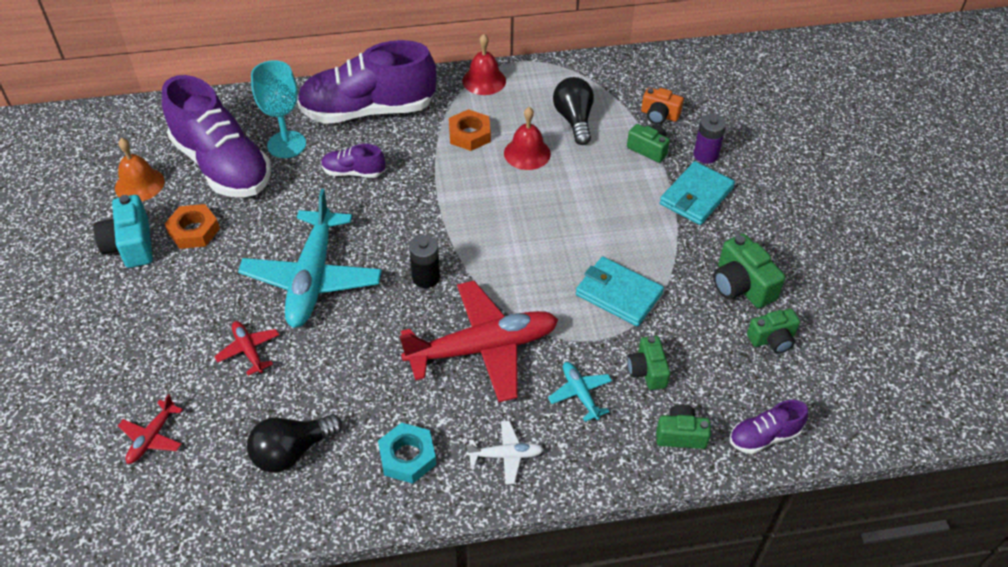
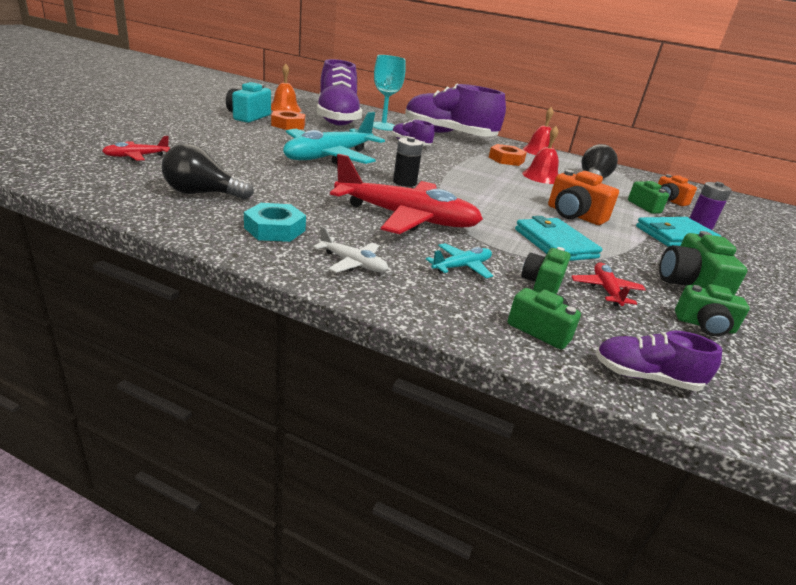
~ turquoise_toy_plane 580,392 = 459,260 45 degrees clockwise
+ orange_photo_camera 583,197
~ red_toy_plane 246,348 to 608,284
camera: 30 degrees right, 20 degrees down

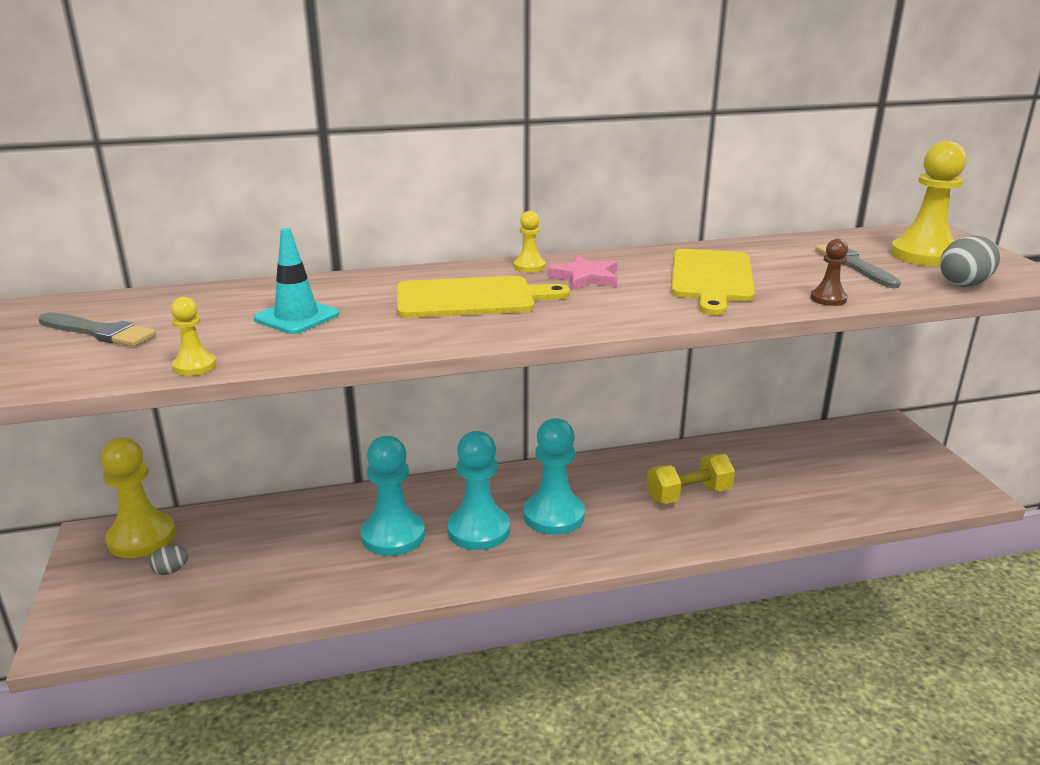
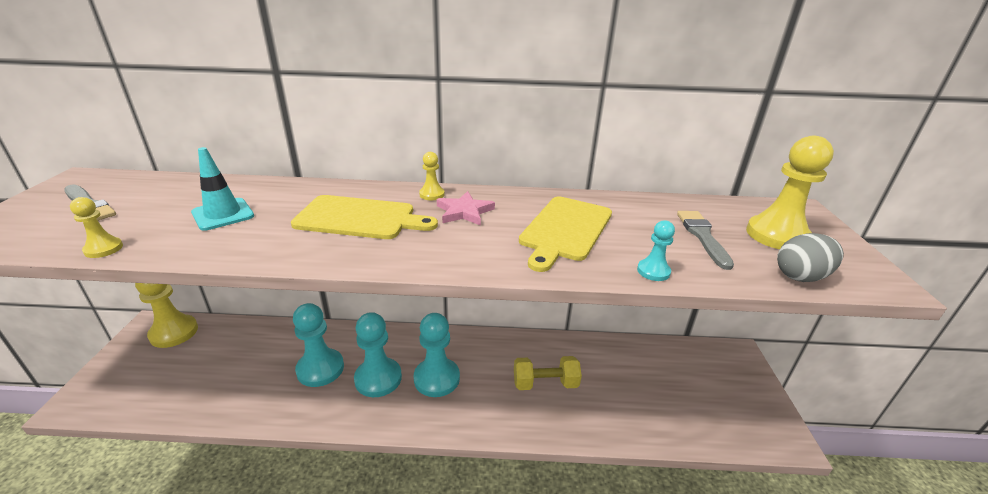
~ russet_pawn 829,272 to turquoise_pawn 656,250
- grey_toy_egg 169,560
camera: 15 degrees right, 5 degrees up

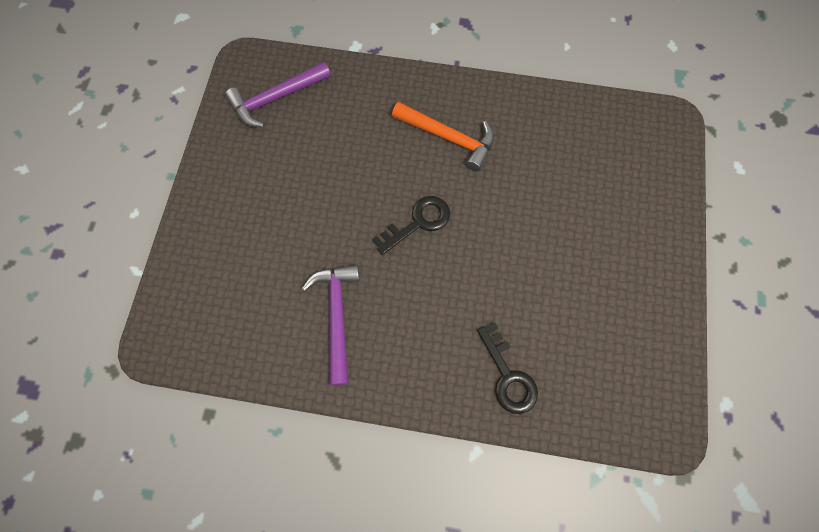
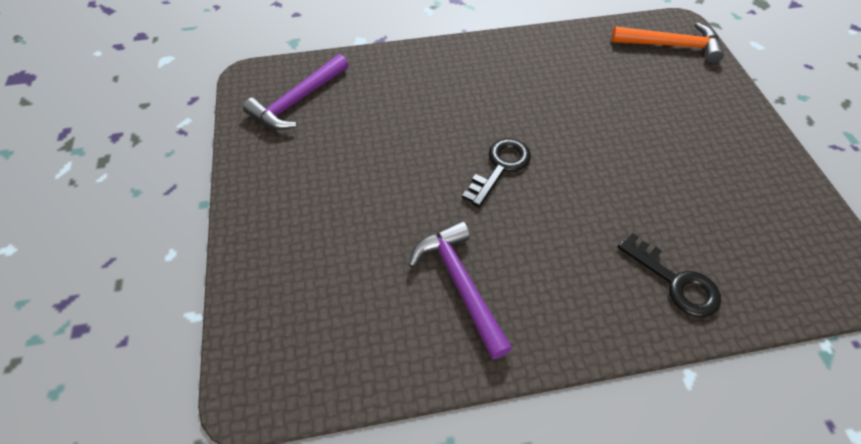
~ orange_carpenter's_hammer 443,137 to 667,42
camera: 20 degrees left, 15 degrees down

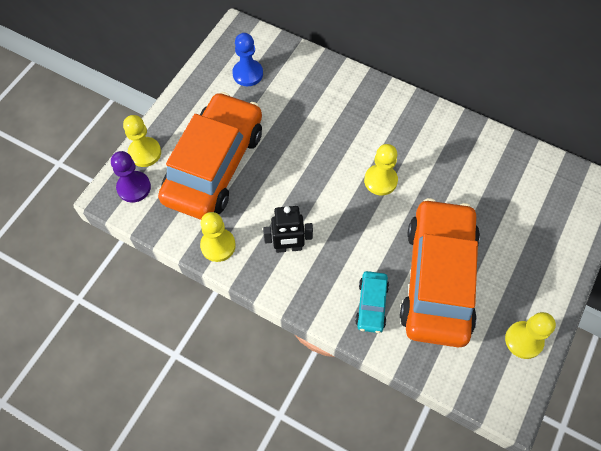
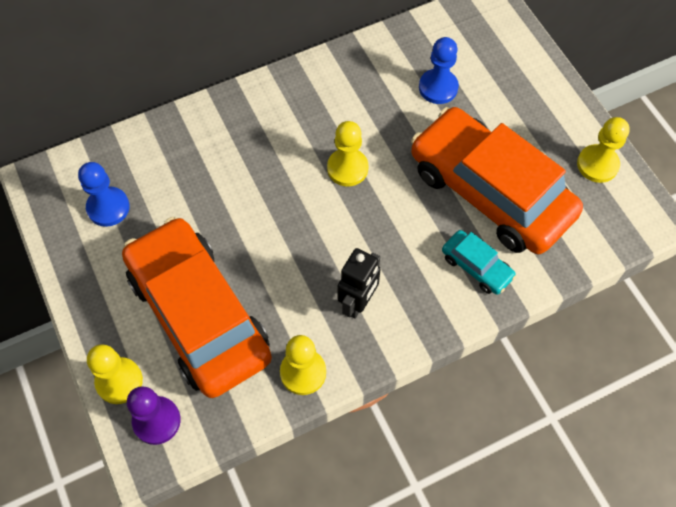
+ royal_blue_pawn 439,70
camera: 55 degrees left, 0 degrees up

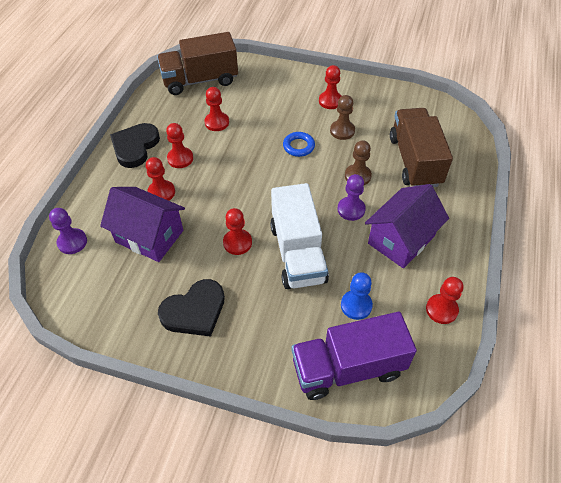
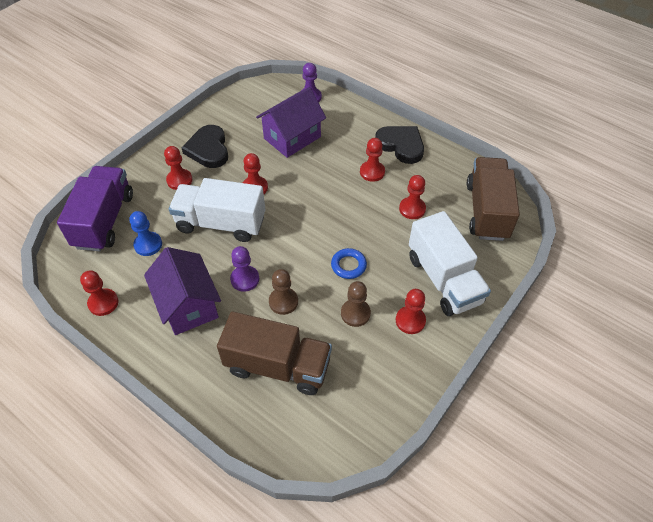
~ red_pawn 160,179 to 178,168
+ pure_white_lorry 450,263
camera: 110 degrees right, 0 degrees up

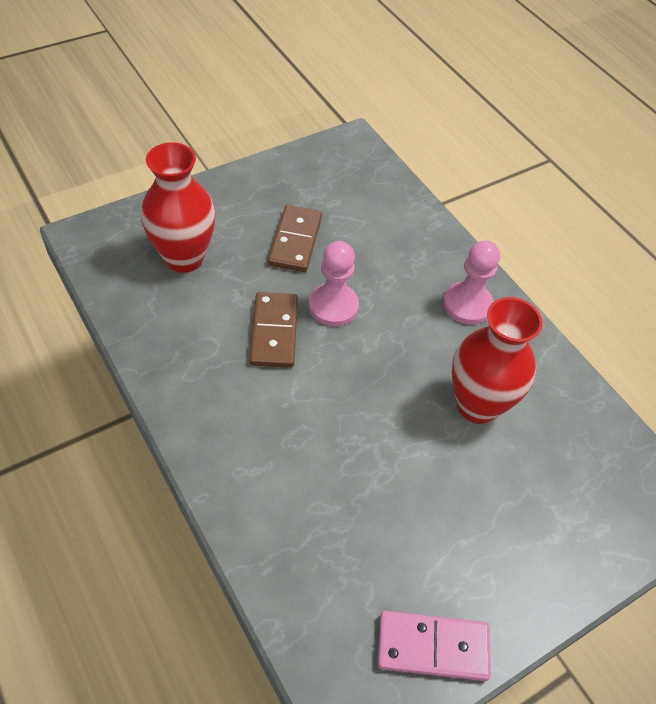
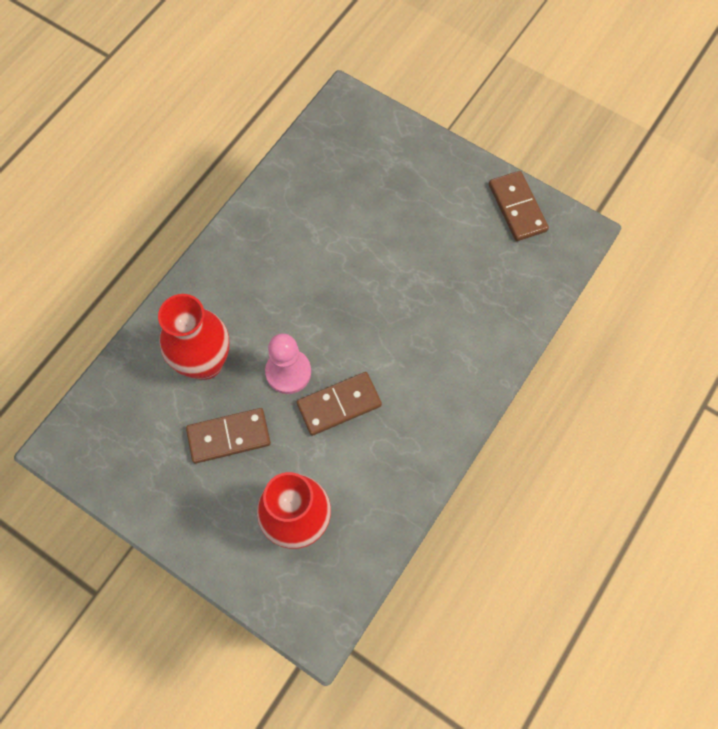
~ red_tall_vase 497,360 to 193,337
~ pink_domino_tile 434,646 to russet_domino_tile 519,206
- pink_pawn 471,282
camera: 110 degrees left, 15 degrees up

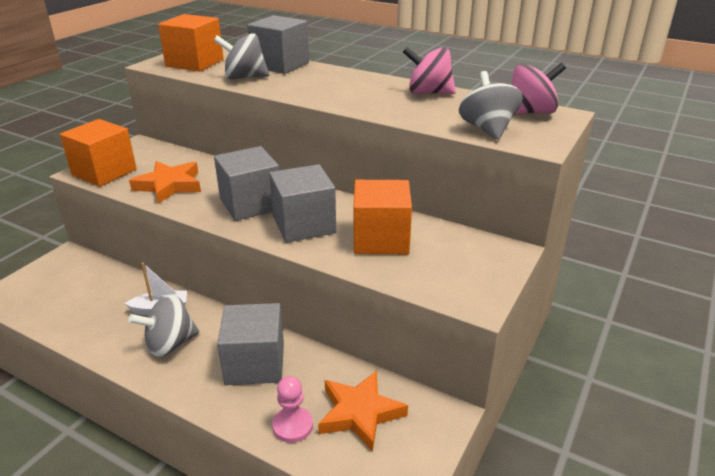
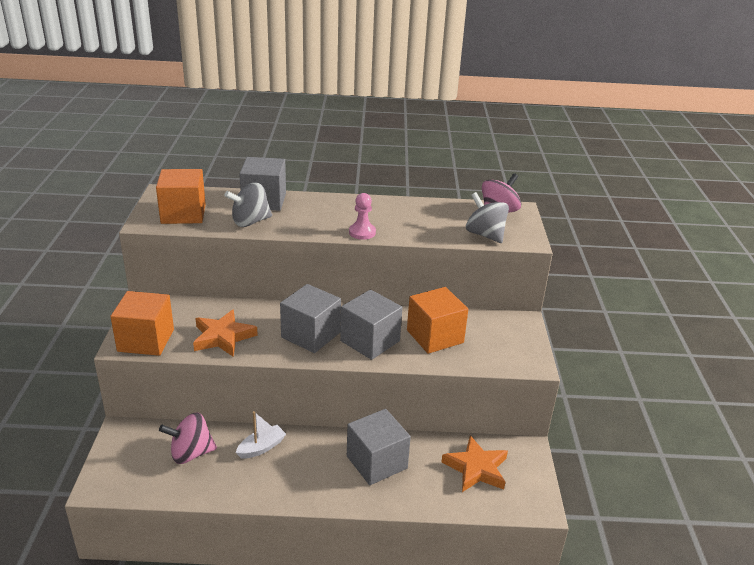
~ pink_spinning_top 429,70 to 188,438
~ pink_pawn 292,409 to 362,216
- grey_spinning_top 164,325
camera: 30 degrees left, 0 degrees up

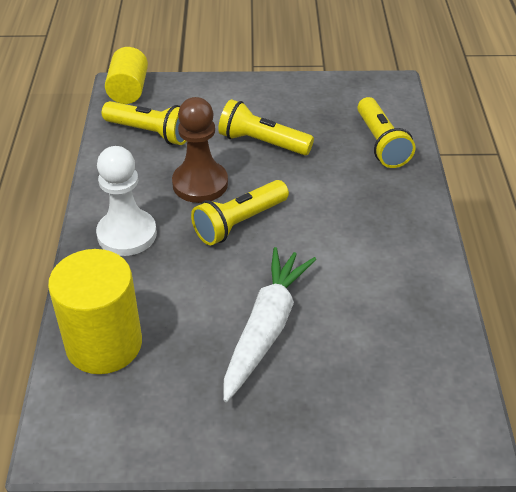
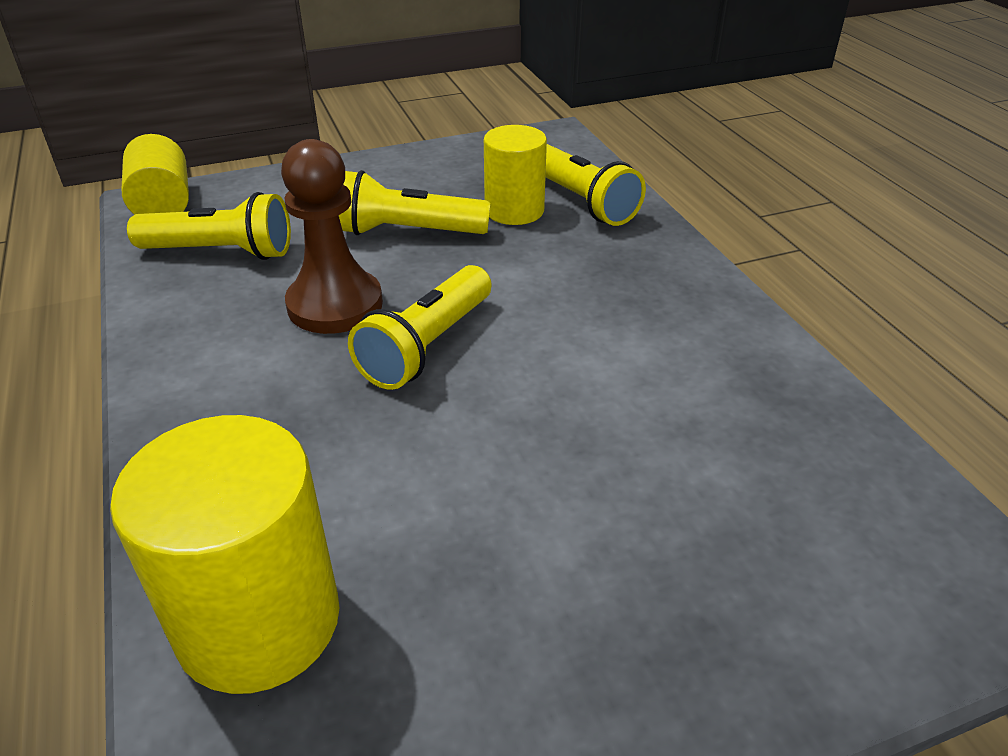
+ bright_yellow_cylinder 515,175
- pure_white_pawn 126,201
- pure_white_carrot 269,324
camera: 20 degrees left, 5 degrees down

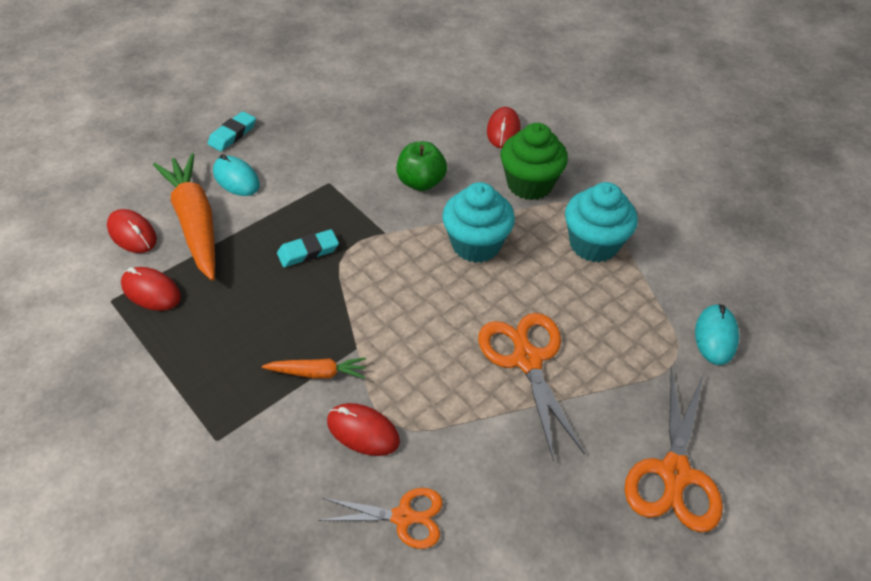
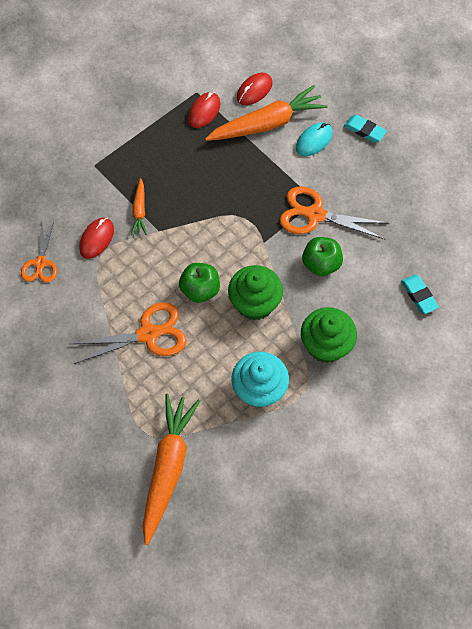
~ turquoise_mouse 717,334 to orange_carrot 171,469
+ emerald_apple 199,283
~ turquoise_fairy_cake 478,222 to emerald_fairy_cake 255,293
~ orange_pair_of_scissors 674,449 to 334,213
~ turquoise_gum_eraser 308,248 to 420,294
- red_mouse 503,127
camera: 90 degrees right, 15 degrees up

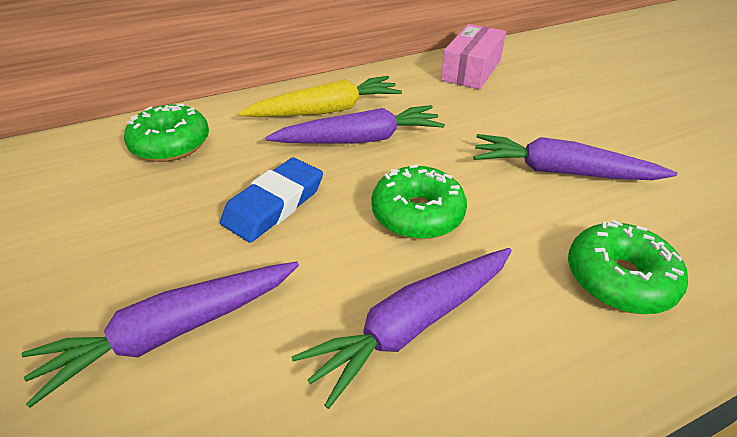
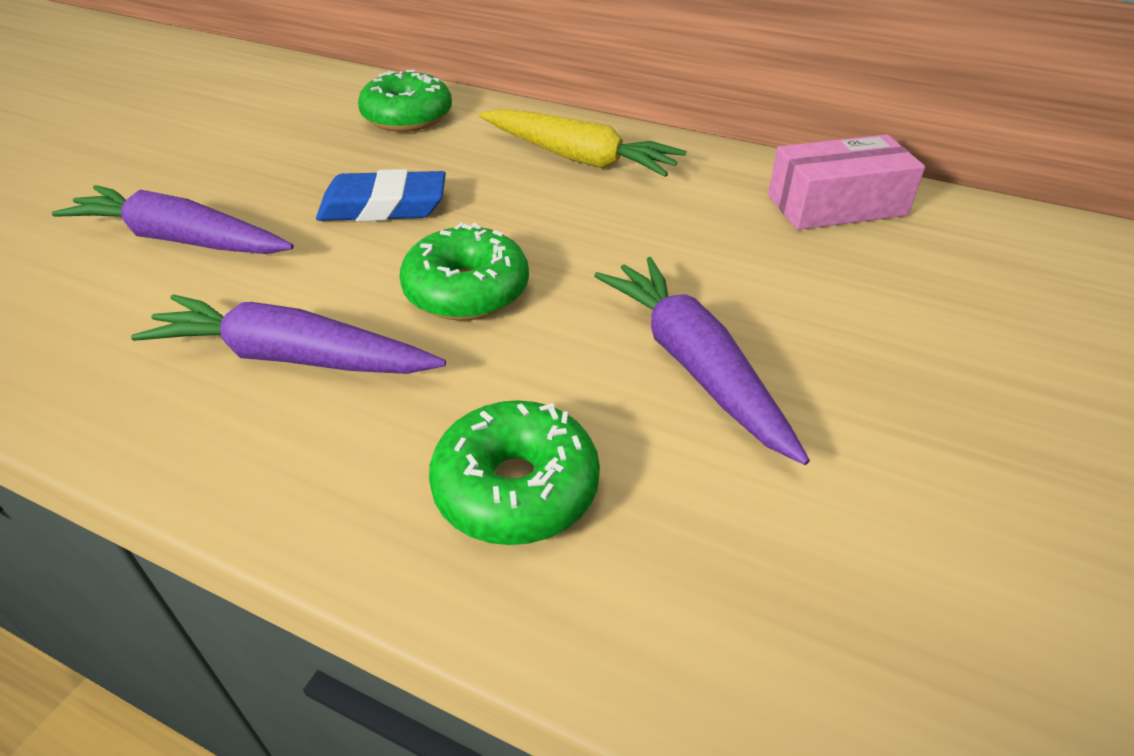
- purple_carrot 355,124
camera: 50 degrees right, 0 degrees up

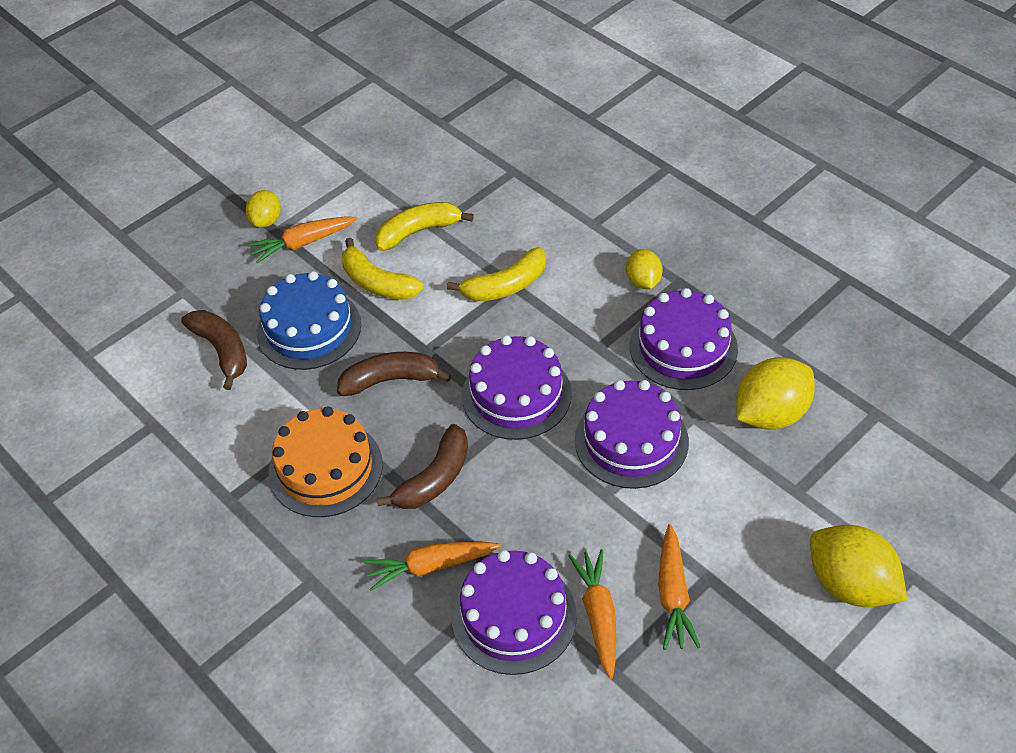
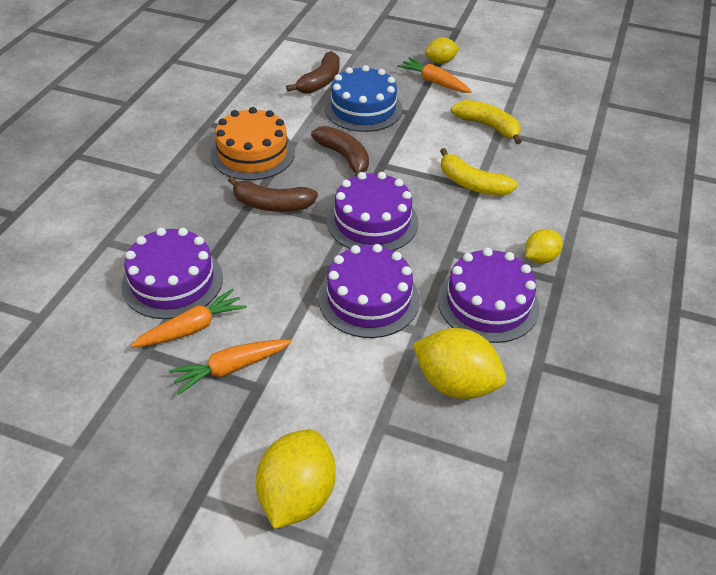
- bright_yellow_banana 382,269
- orange_carrot 432,566
camera: 60 degrees right, 5 degrees down

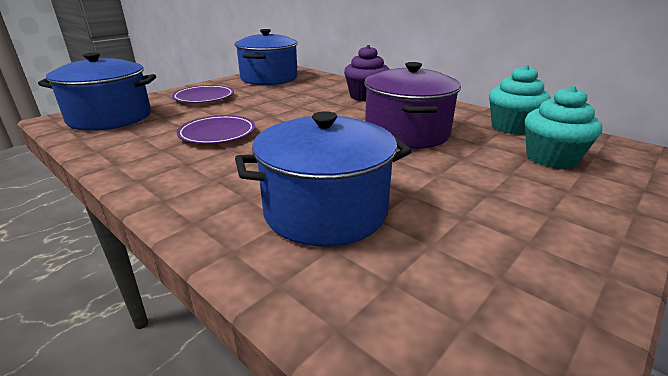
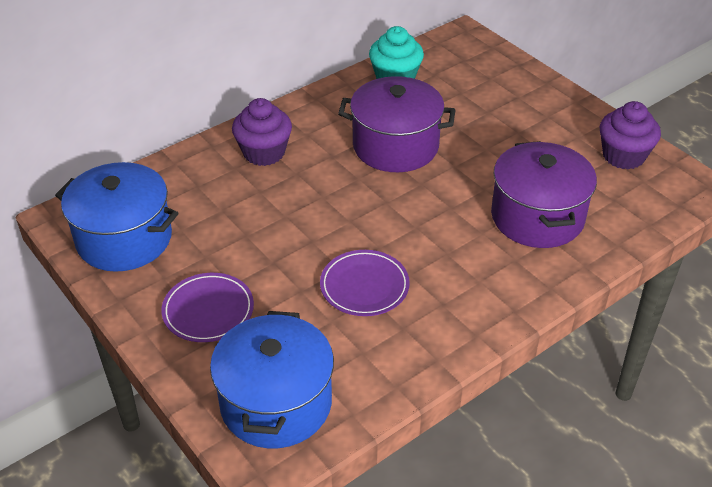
~ royal_blue_pot 323,179 to purple_pot 544,194
+ purple_fairy_cake 630,135
- turquoise_fairy_cake 563,127
camera: 80 degrees left, 15 degrees up

